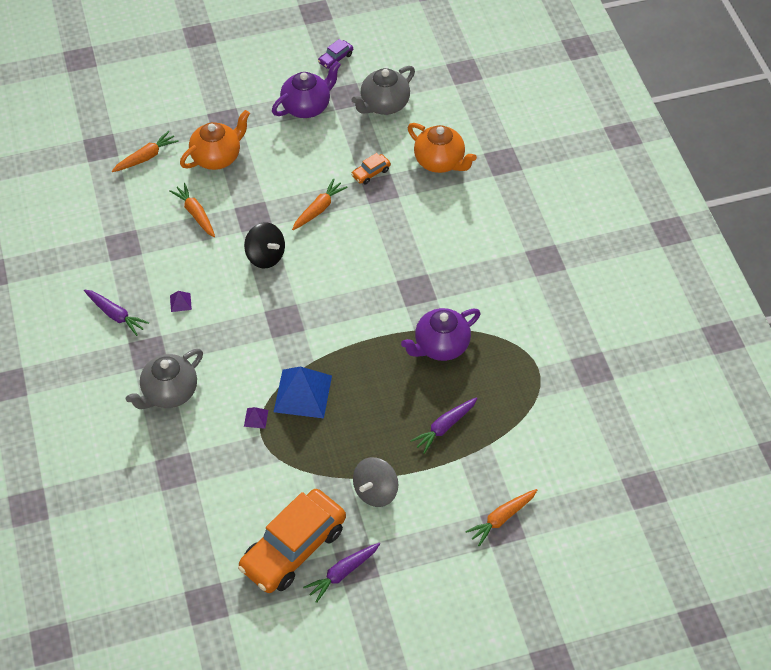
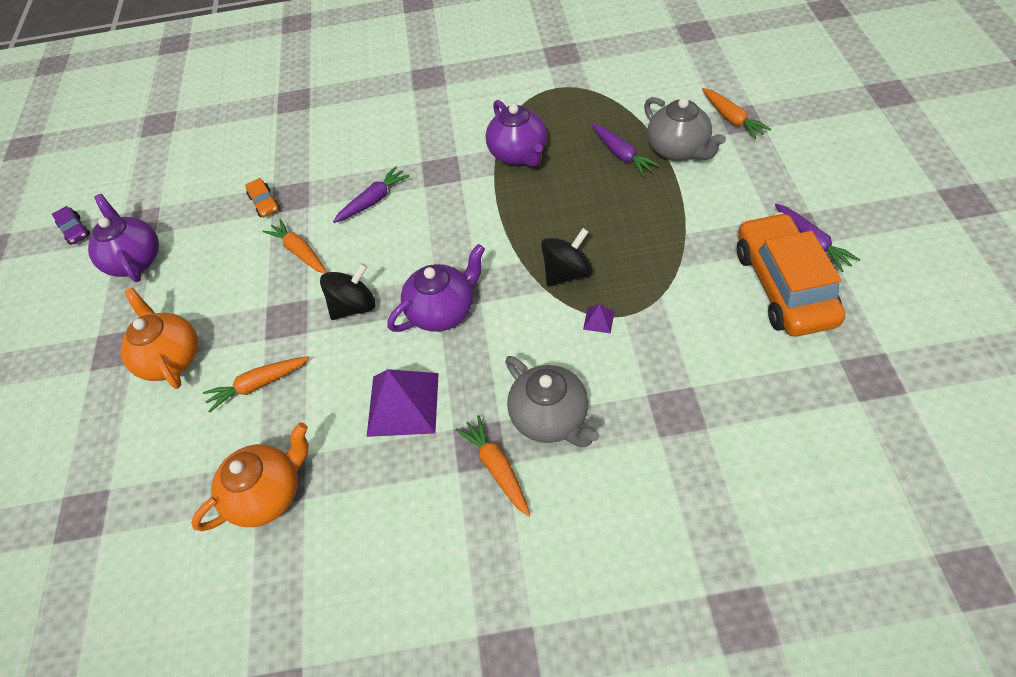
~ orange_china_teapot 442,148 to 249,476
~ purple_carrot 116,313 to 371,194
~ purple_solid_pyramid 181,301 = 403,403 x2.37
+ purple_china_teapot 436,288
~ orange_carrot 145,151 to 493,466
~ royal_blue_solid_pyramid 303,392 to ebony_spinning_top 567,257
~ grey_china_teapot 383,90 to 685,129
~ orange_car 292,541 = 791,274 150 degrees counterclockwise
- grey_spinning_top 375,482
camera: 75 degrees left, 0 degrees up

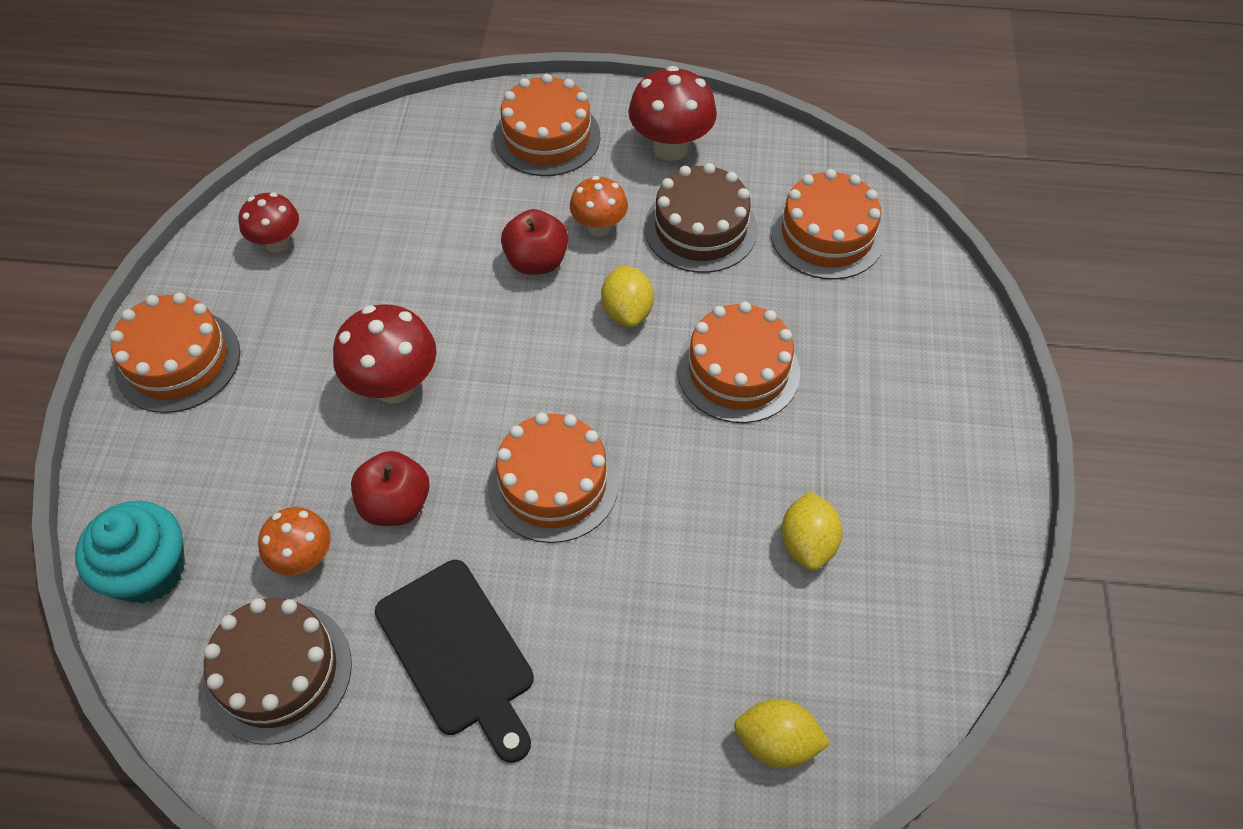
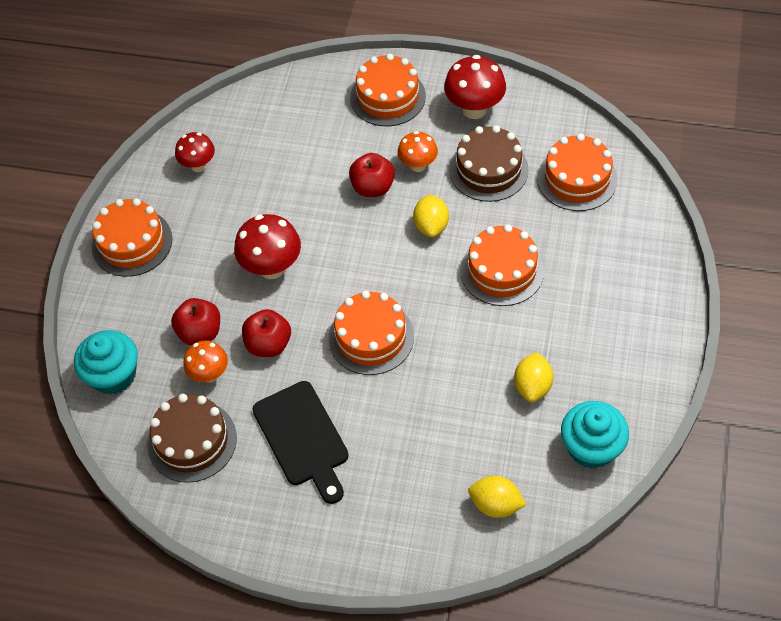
+ red_apple 195,322
+ turquoise_fairy_cake 595,435
camera: 10 degrees right, 0 degrees up

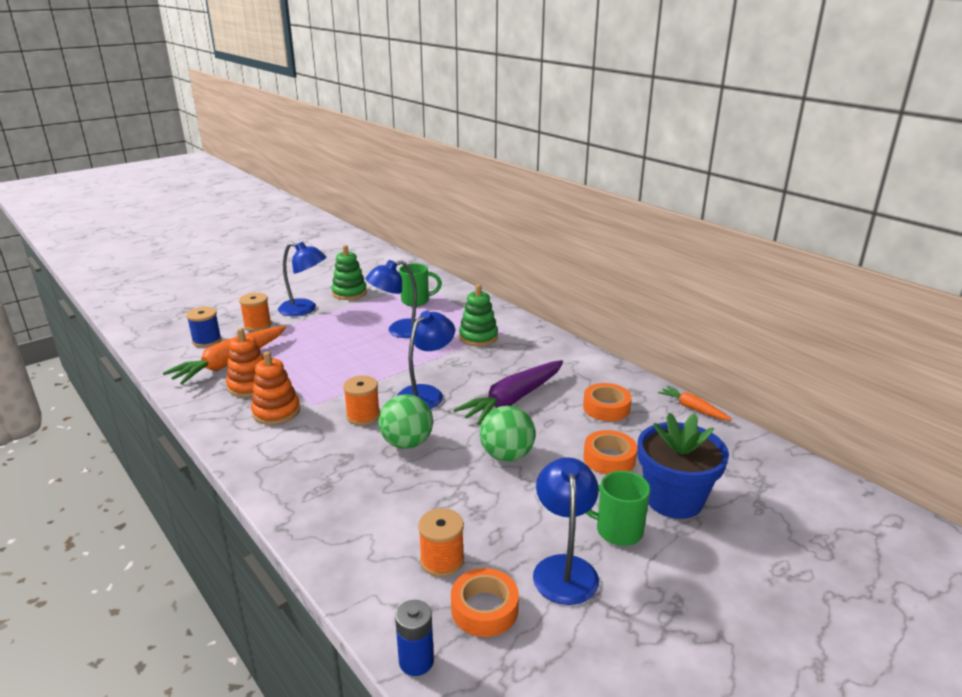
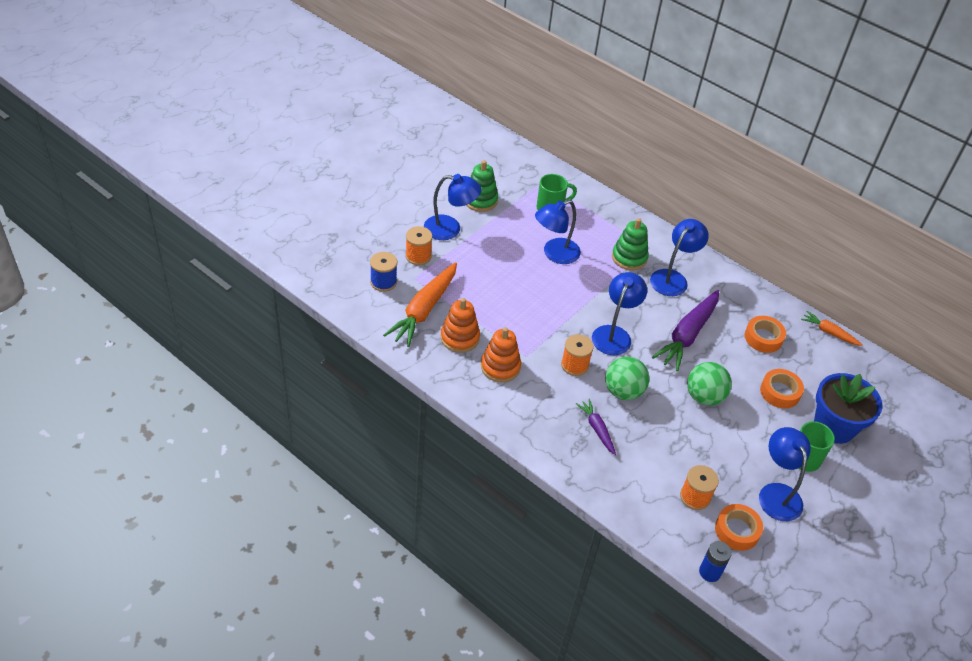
+ purple_carrot 596,427
+ royal_blue_desk_lamp 679,257
camera: 15 degrees left, 20 degrees up

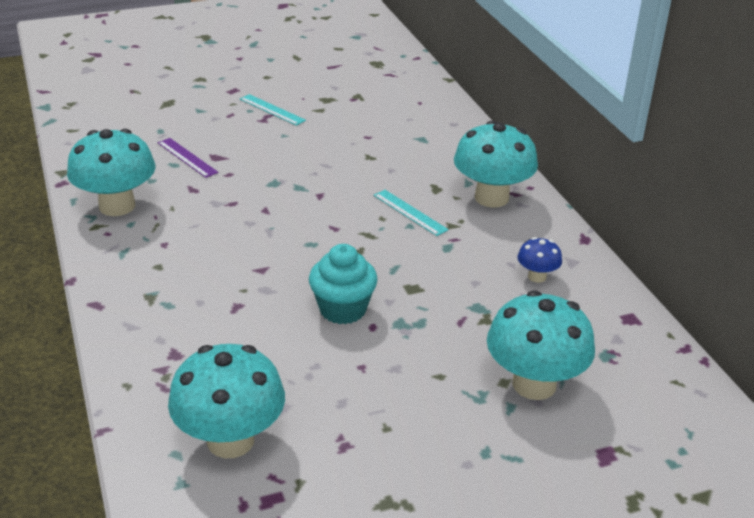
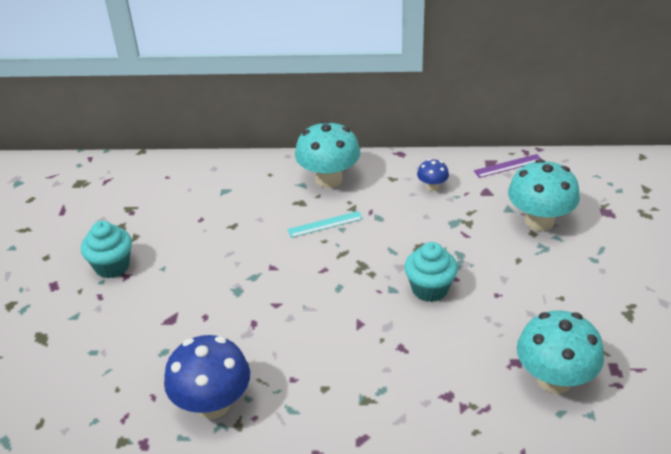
~ turquoise_straightedge 273,110 to turquoise_fairy_cake 106,249
~ turquoise_mushroom 111,172 to royal_blue_mushroom 207,377
~ purple_straightedge 188,158 to 507,166
camera: 65 degrees left, 5 degrees up

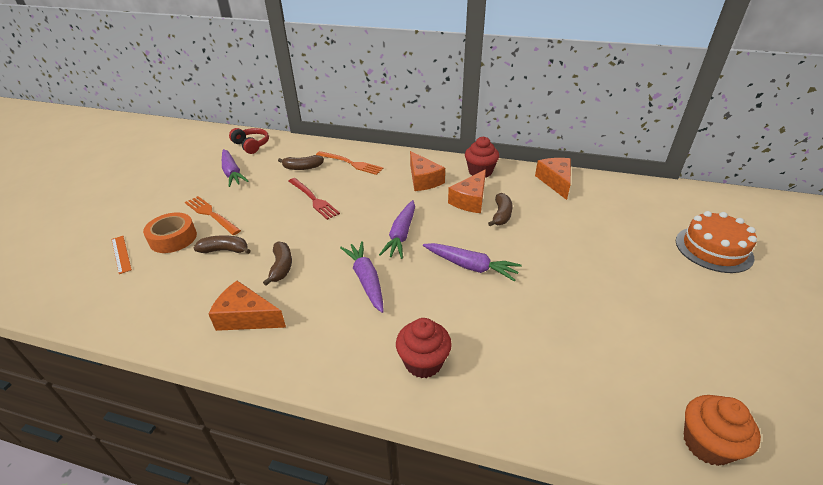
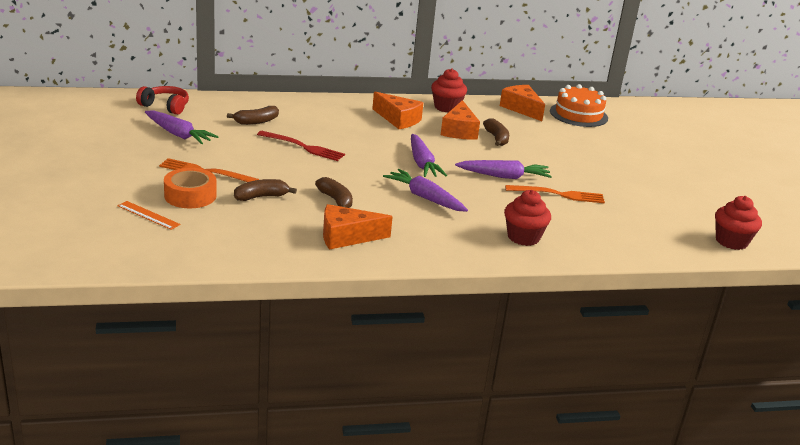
~ orange_dinner_fork 350,163 to 555,194
~ orange_gateau 716,242 to 579,105
~ orange_fairy_cake 722,430 to red_fairy_cake 738,223
camera: 30 degrees left, 10 degrees down

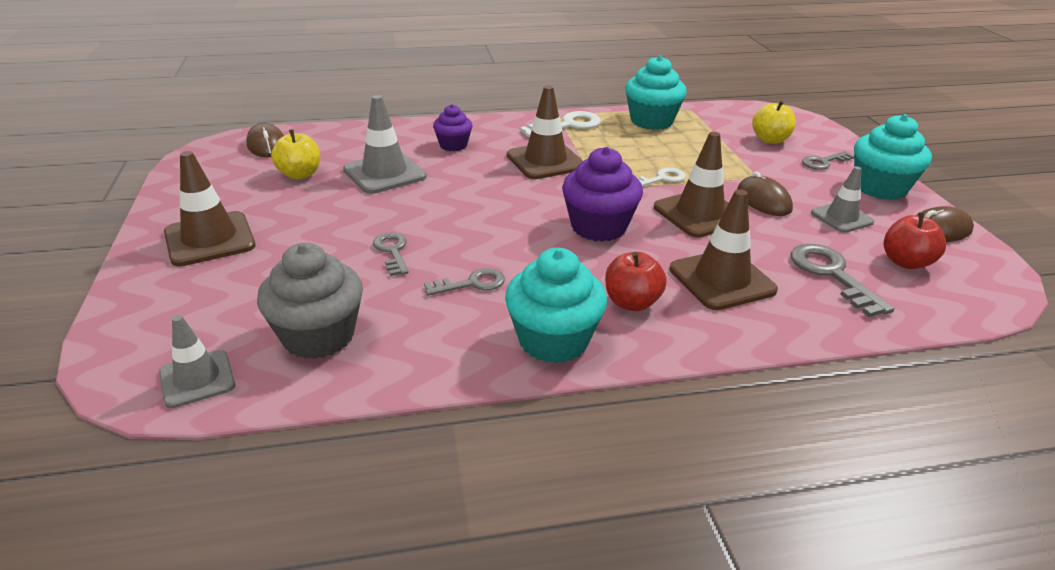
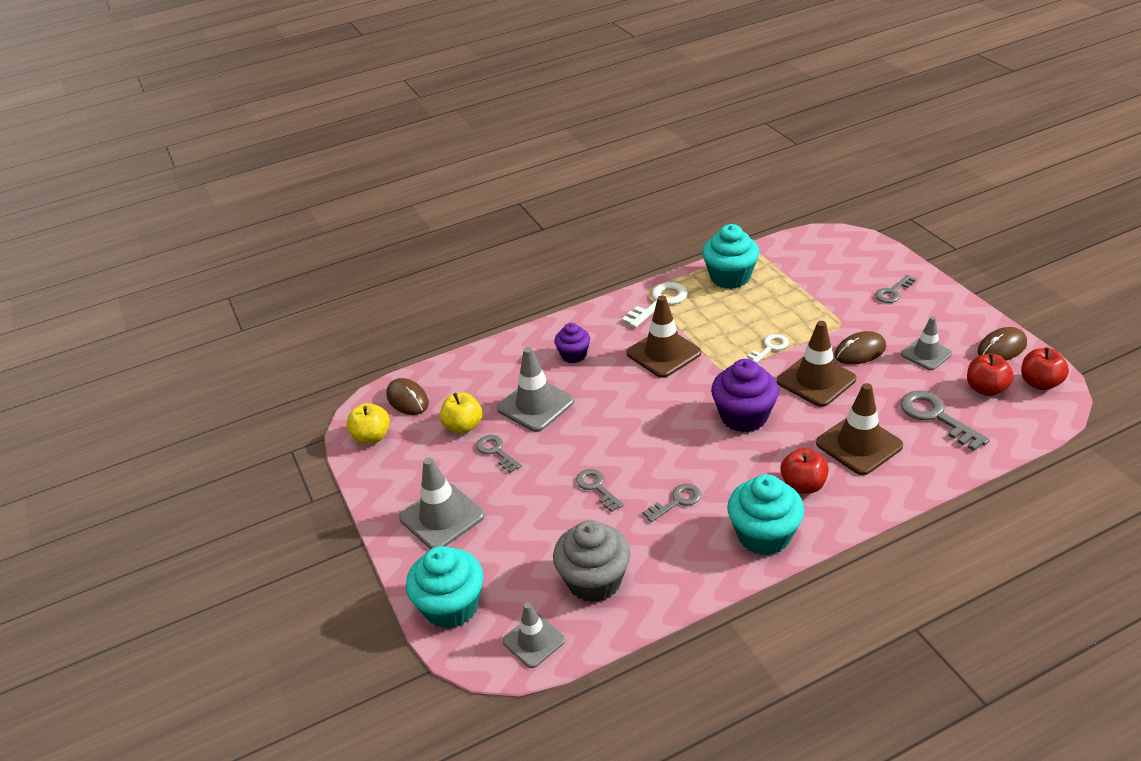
~ bright_yellow_apple 774,122 to 368,423
~ russet_road_cone 210,208 to grey_road_cone 442,503
~ turquoise_fairy_cake 893,157 to 444,587
+ grey_latchkey 499,454
~ russet_mouse 765,193 = 860,348 75 degrees counterclockwise
+ red_apple 1045,368
camera: 10 degrees left, 5 degrees up

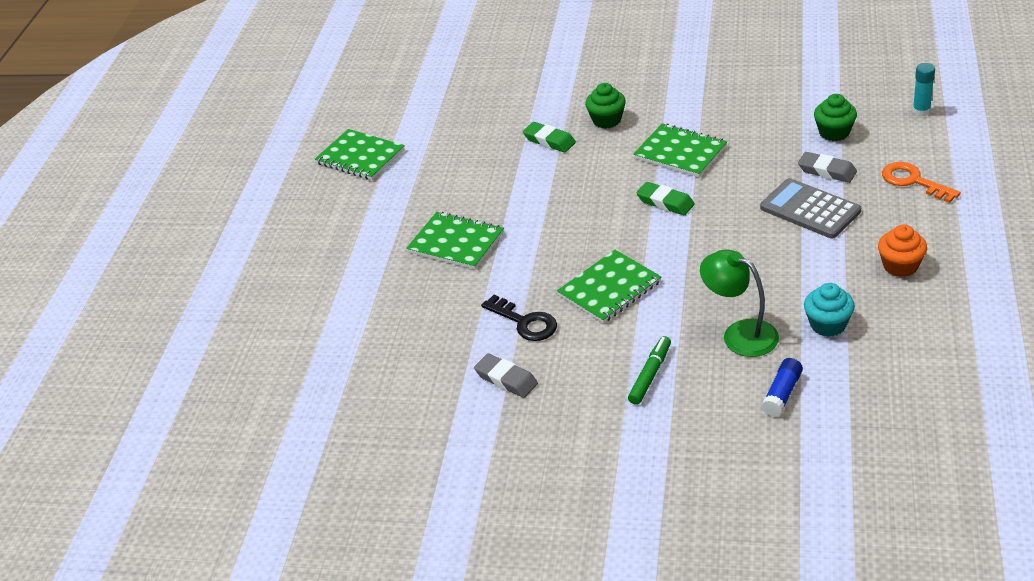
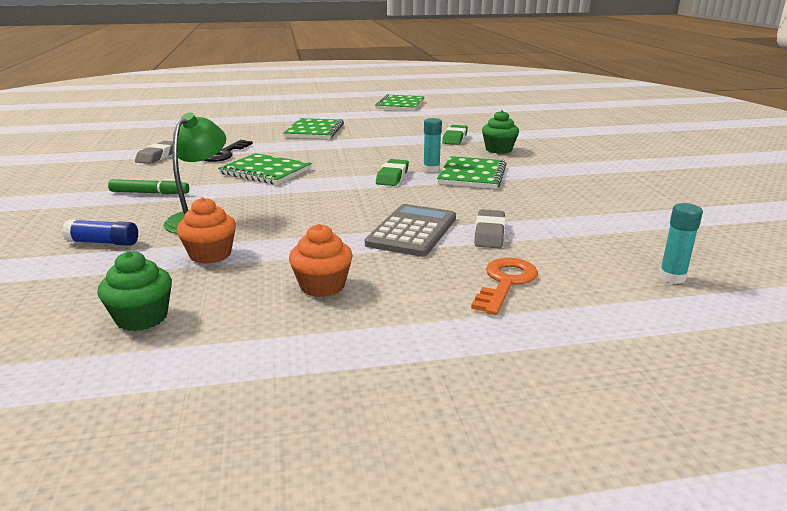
~ emerald_fairy_cake 835,117 to 134,291
~ turquoise_fairy_cake 829,310 to orange_fairy_cake 206,230
+ turquoise_glue_stick 432,145
camera: 65 degrees right, 15 degrees down

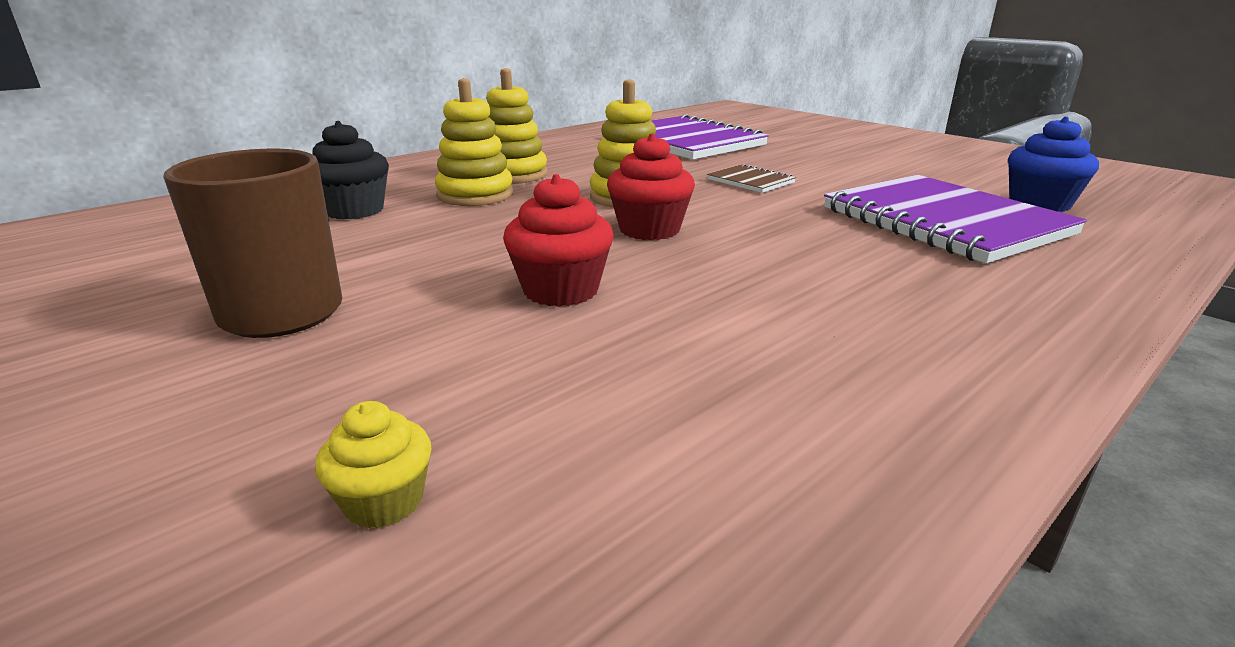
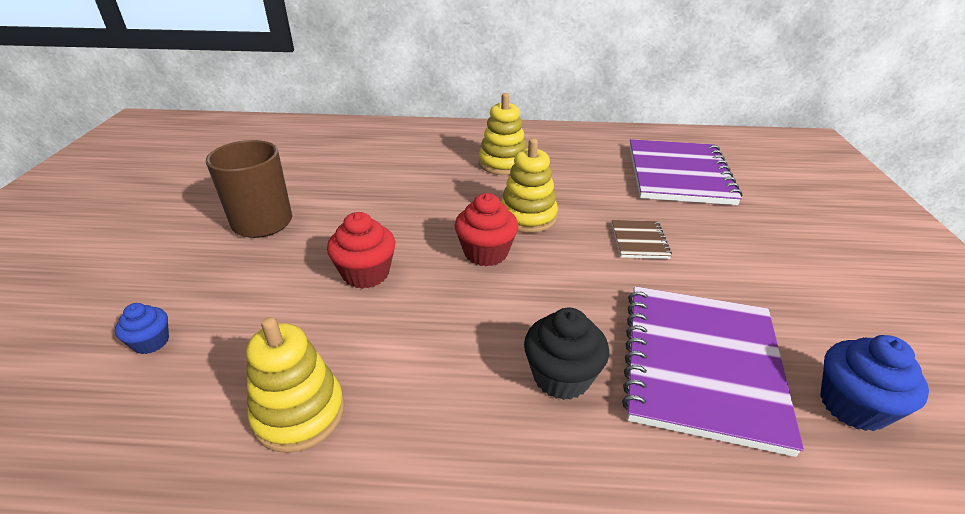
~ bright_yellow_fairy_cake 373,464 to royal_blue_fairy_cake 142,328
~ bright_yellow_stacking_rings 474,142 to 295,385
~ ebony_fairy_cake 350,170 to 566,354
camera: 45 degrees right, 10 degrees up

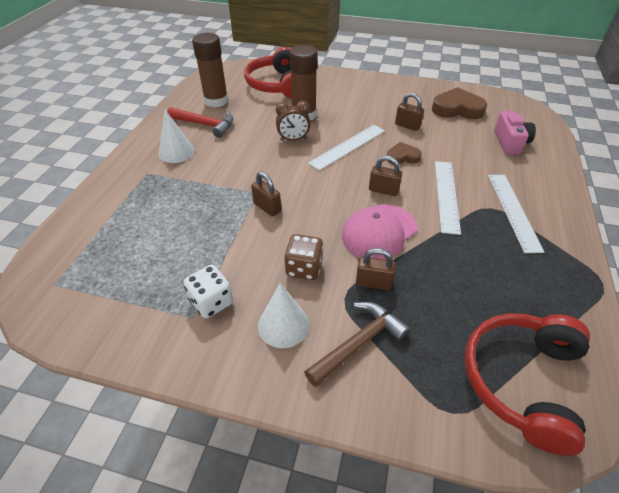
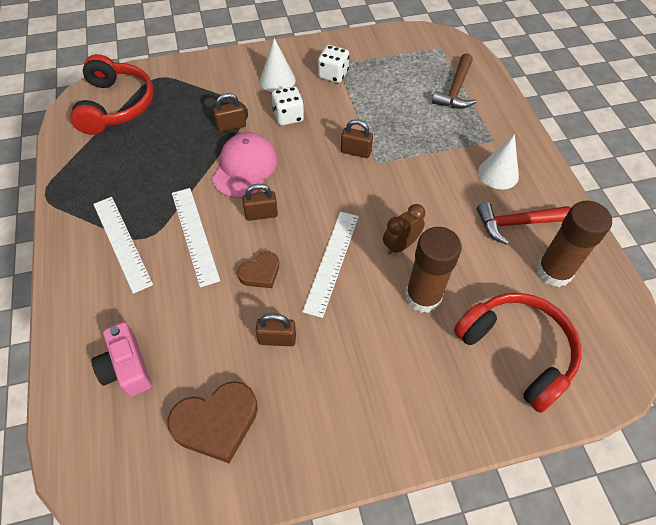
~ russet_die 303,257 to pure_white_die 288,106
~ russet_carpenter's_hammer 357,344 to 454,81
camera: 150 degrees right, 10 degrees up

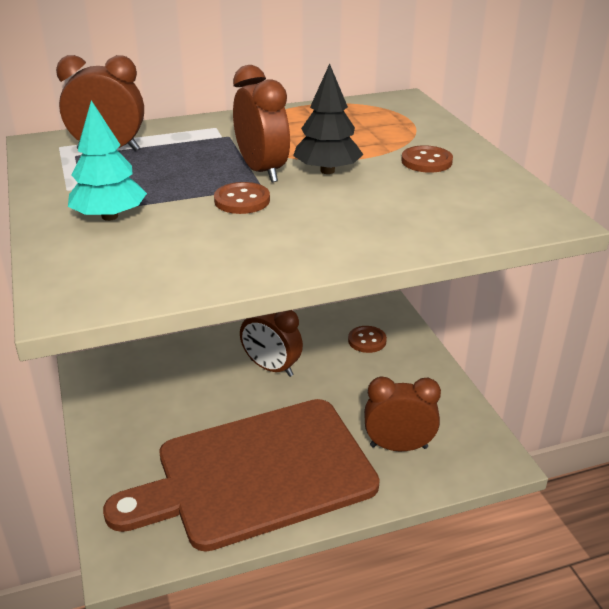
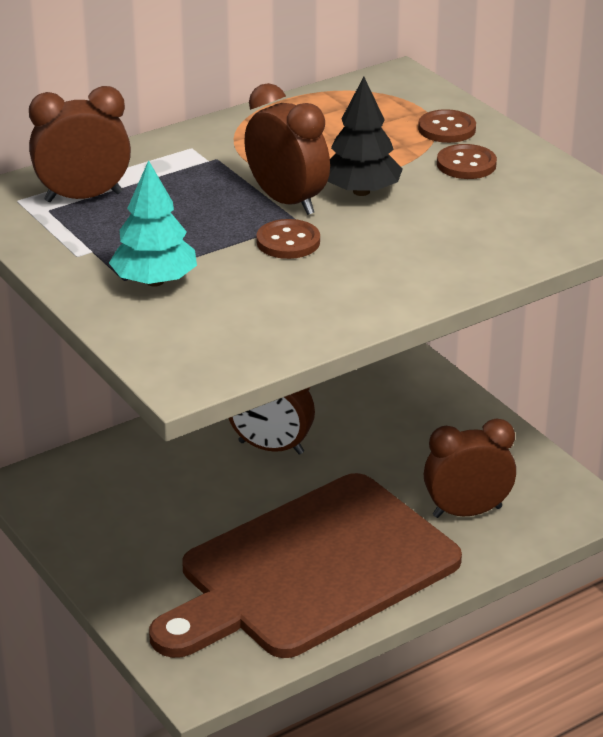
~ russet_button 367,339 to 447,126
camera: 15 degrees left, 0 degrees up

